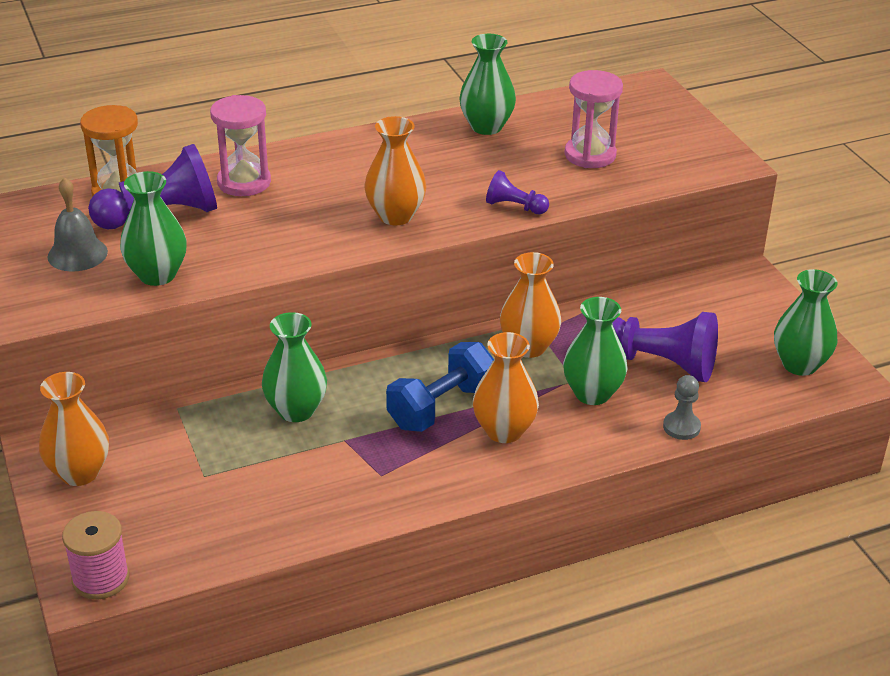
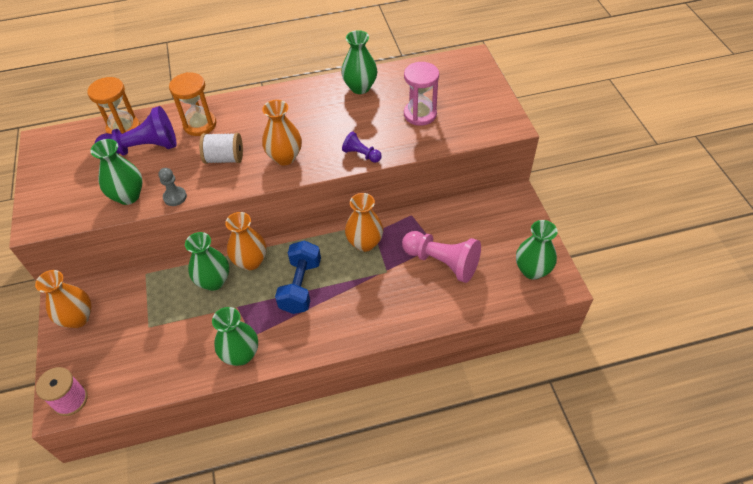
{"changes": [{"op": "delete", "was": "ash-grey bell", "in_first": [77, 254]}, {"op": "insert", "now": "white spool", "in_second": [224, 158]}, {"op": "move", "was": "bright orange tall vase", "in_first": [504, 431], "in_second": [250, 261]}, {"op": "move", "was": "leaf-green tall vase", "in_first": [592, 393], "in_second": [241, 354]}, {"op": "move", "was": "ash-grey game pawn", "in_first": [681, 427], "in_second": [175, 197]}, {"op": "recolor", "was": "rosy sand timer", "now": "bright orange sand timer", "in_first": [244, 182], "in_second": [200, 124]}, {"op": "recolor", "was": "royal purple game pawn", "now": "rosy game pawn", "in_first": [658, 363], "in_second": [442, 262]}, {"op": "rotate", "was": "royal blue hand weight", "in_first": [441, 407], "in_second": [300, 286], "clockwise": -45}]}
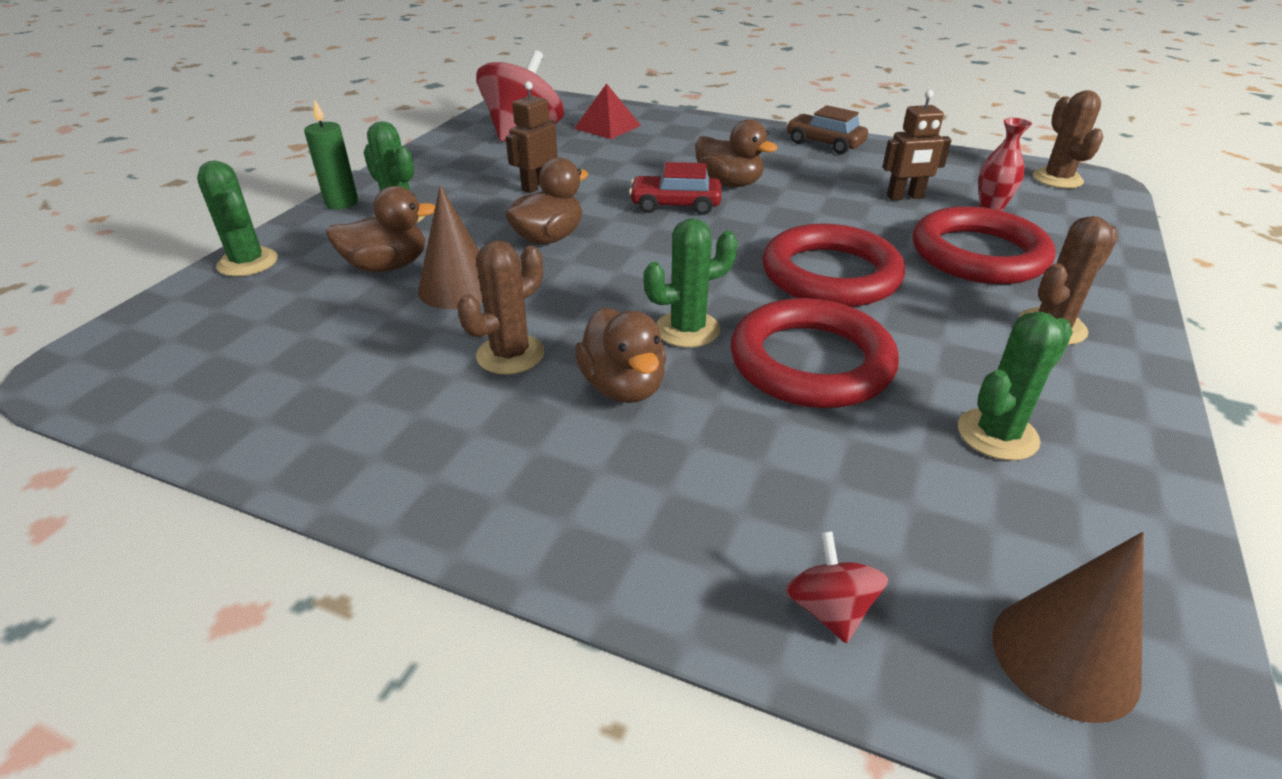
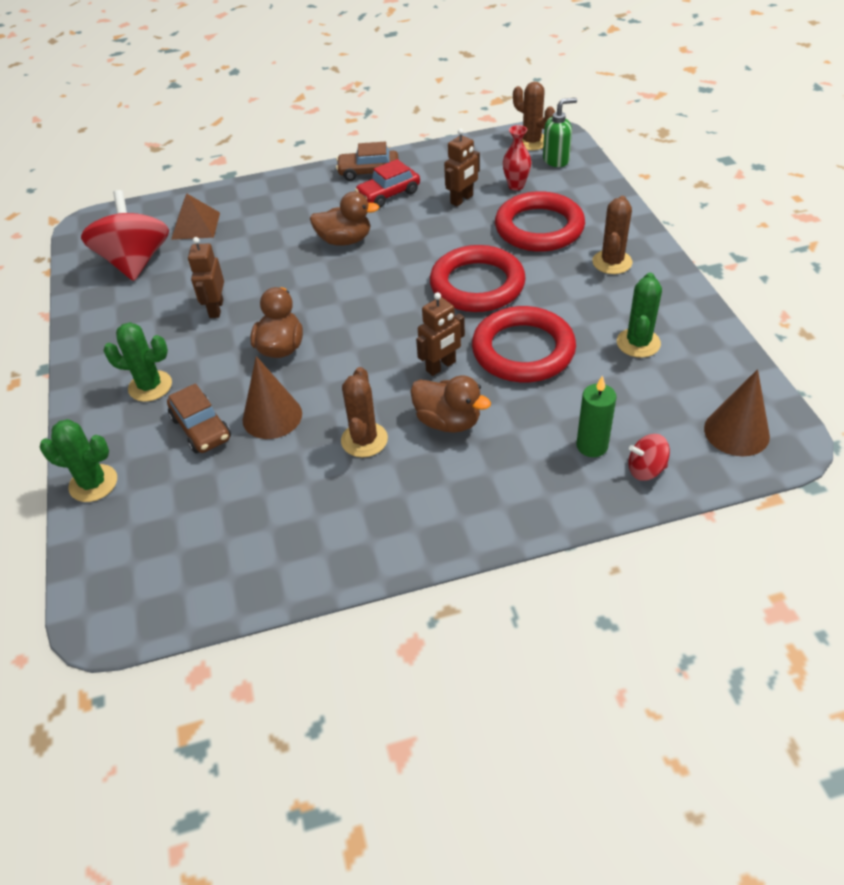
{"changes": [{"op": "insert", "now": "leaf-green soap pump", "in_second": [556, 160]}, {"op": "move", "was": "leaf-green candle", "in_first": [342, 203], "in_second": [592, 446]}, {"op": "move", "was": "red automobile", "in_first": [675, 205], "in_second": [388, 194]}, {"op": "replace", "was": "brown duck", "now": "brown automobile", "in_first": [387, 266], "in_second": [201, 428]}, {"op": "replace", "was": "leaf-green saguaro cactus", "now": "brown robot", "in_first": [687, 329], "in_second": [441, 366]}, {"op": "recolor", "was": "red pyramid", "now": "brown pyramid", "in_first": [607, 127], "in_second": [195, 225]}, {"op": "rotate", "was": "red whirligig", "in_first": [829, 609], "in_second": [646, 469], "clockwise": -45}]}
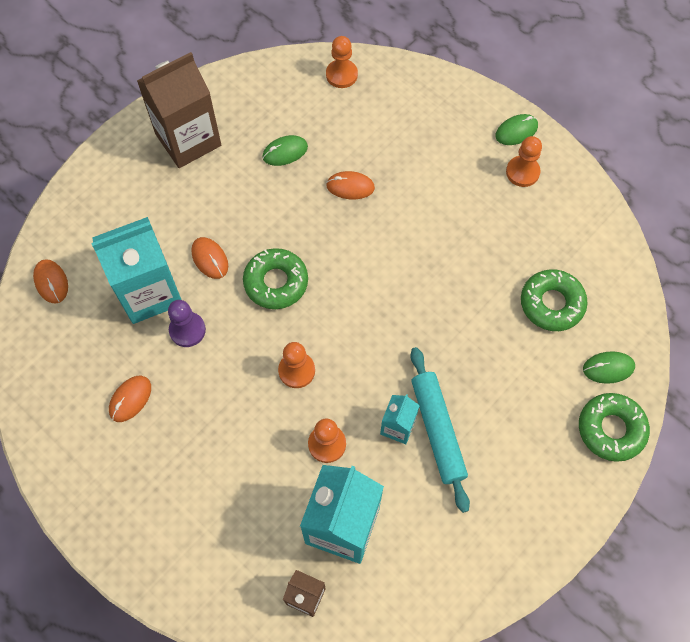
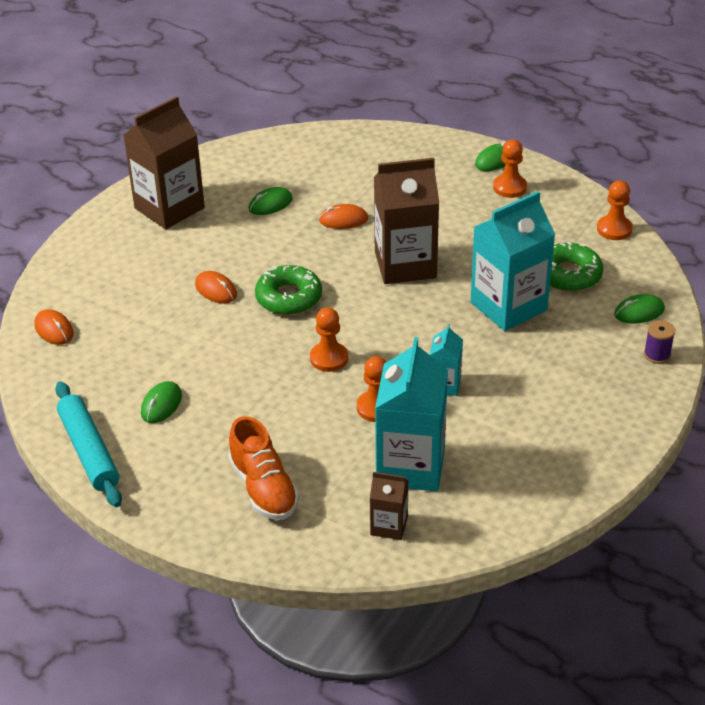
{"changes": [{"op": "delete", "was": "royal purple game pawn", "in_first": [187, 330]}, {"op": "insert", "now": "bright orange shoe", "in_second": [263, 488]}, {"op": "insert", "now": "brown juice carton", "in_second": [405, 265]}, {"op": "move", "was": "turquoise juice carton", "in_first": [149, 292], "in_second": [508, 306]}, {"op": "move", "was": "bright orange game pawn", "in_first": [341, 75], "in_second": [614, 229]}, {"op": "move", "was": "turquoise rolling pin", "in_first": [437, 430], "in_second": [89, 451]}, {"op": "replace", "was": "leaf-green glazed donut", "now": "royal purple spool", "in_first": [611, 429], "in_second": [657, 355]}, {"op": "recolor", "was": "bright orange PC mouse", "now": "leaf-green PC mouse", "in_first": [130, 399], "in_second": [161, 404]}]}
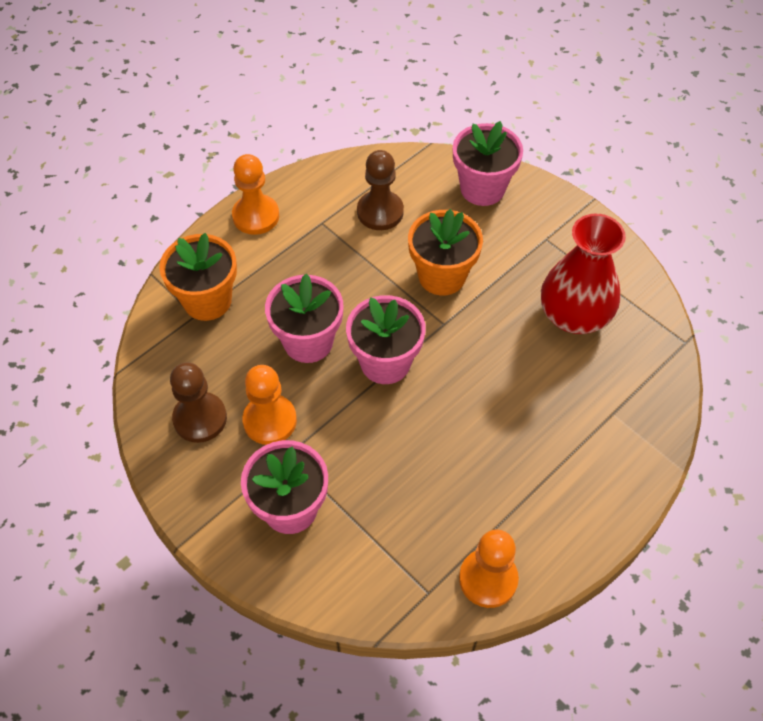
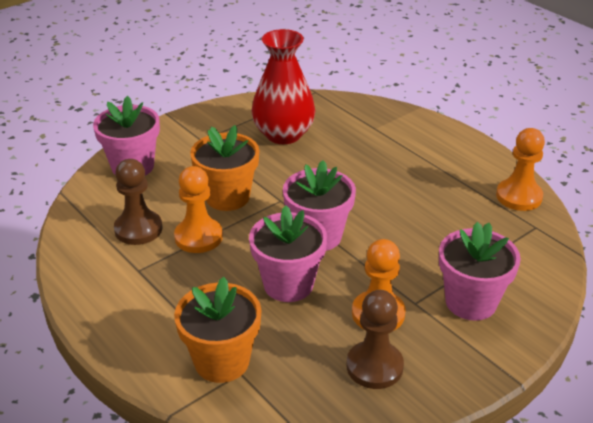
{"changes": [{"op": "move", "was": "bright orange game pawn", "in_first": [256, 216], "in_second": [198, 237]}]}
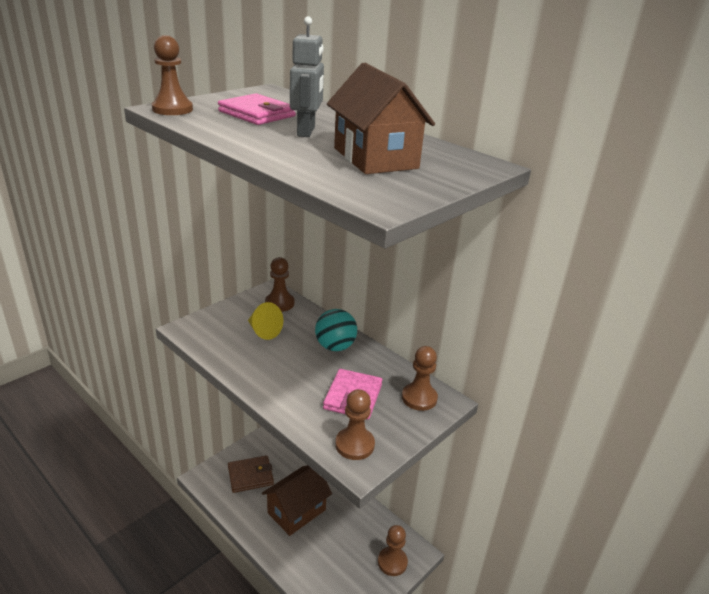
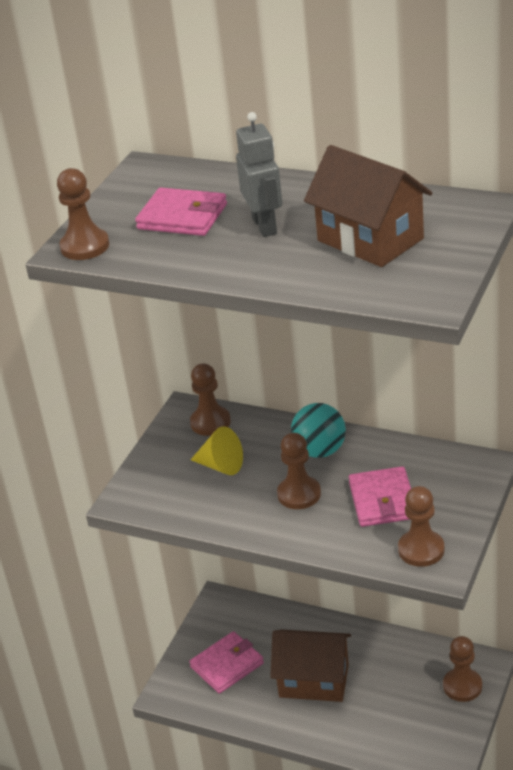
{"changes": [{"op": "move", "was": "brown game pawn", "in_first": [419, 398], "in_second": [299, 494]}, {"op": "recolor", "was": "brown billfold", "now": "rosy billfold", "in_first": [250, 476], "in_second": [227, 665]}, {"op": "rotate", "was": "brown house", "in_first": [296, 511], "in_second": [314, 680], "clockwise": 75}]}
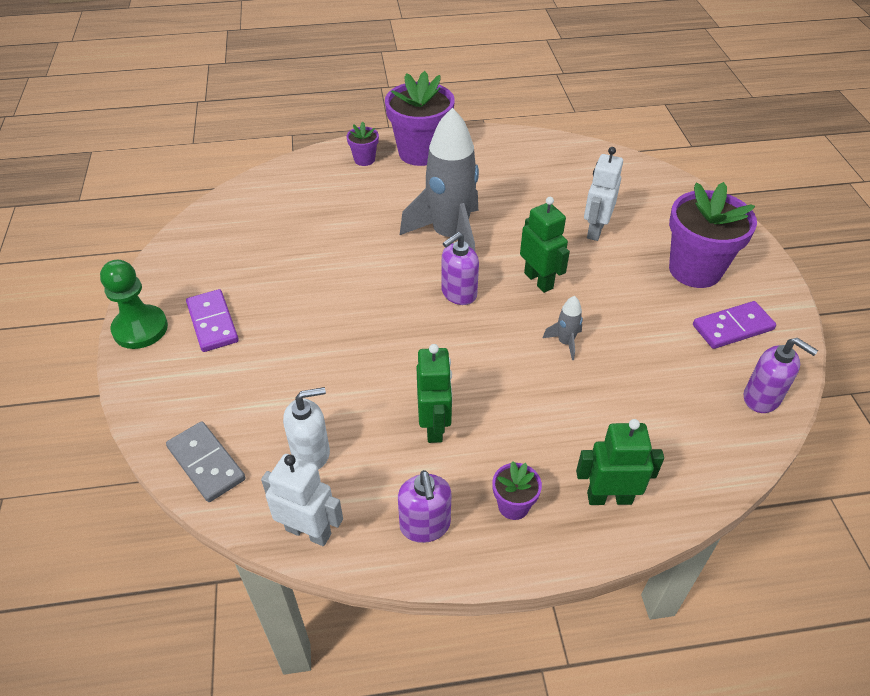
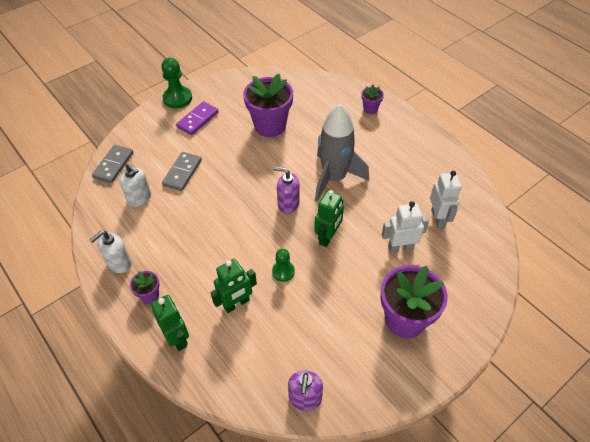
{"changes": [{"op": "delete", "was": "royal purple domino piece", "in_first": [732, 327]}, {"op": "insert", "now": "ash-grey domino piece", "in_second": [182, 173]}, {"op": "move", "was": "white robot", "in_first": [308, 531], "in_second": [438, 218]}, {"op": "move", "was": "royal purple potted plant", "in_first": [420, 152], "in_second": [270, 125]}, {"op": "move", "was": "leaf-green robot", "in_first": [434, 426], "in_second": [236, 304]}, {"op": "replace", "was": "ash-grey rocket", "now": "leaf-green game pawn", "in_first": [565, 342], "in_second": [283, 272]}, {"op": "recolor", "was": "royal purple soap pump", "now": "white soap pump", "in_first": [425, 526], "in_second": [119, 263]}]}
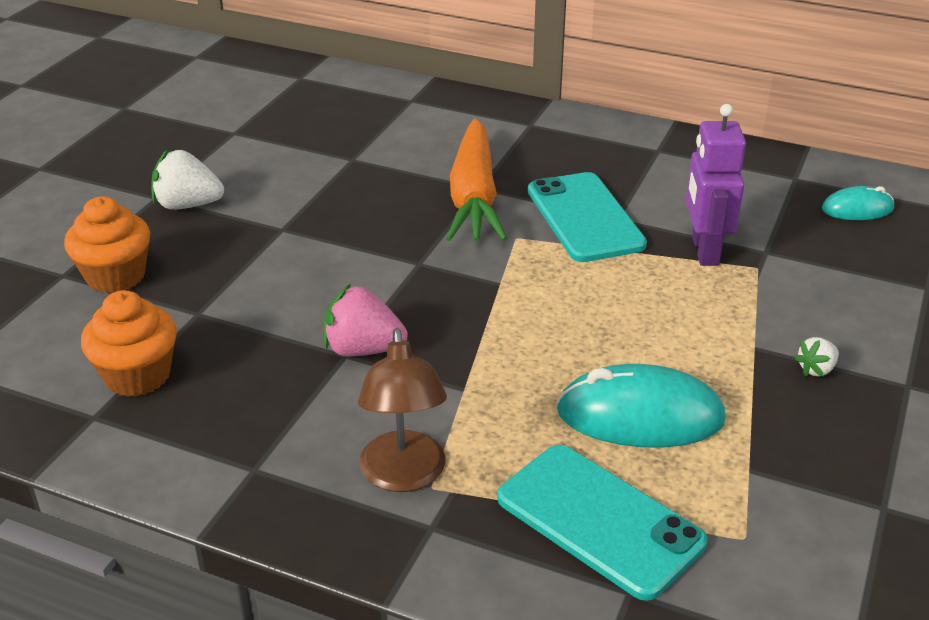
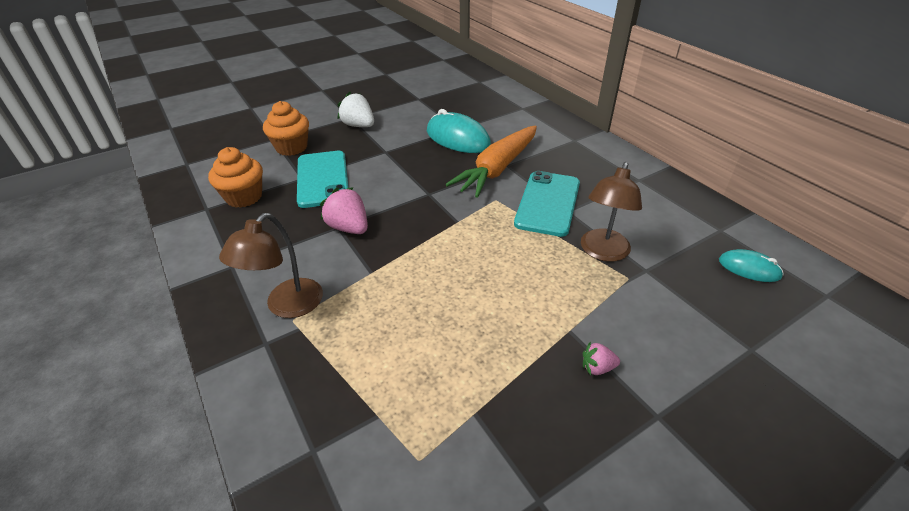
{"changes": [{"op": "move", "was": "turquoise mobile phone", "in_first": [599, 520], "in_second": [323, 179]}, {"op": "move", "was": "turquoise PC mouse", "in_first": [640, 416], "in_second": [458, 138]}, {"op": "replace", "was": "royal purple robot", "now": "brown reading lamp", "in_first": [704, 251], "in_second": [602, 252]}, {"op": "recolor", "was": "white toy strawberry", "now": "rosy toy strawberry", "in_first": [816, 369], "in_second": [597, 368]}]}
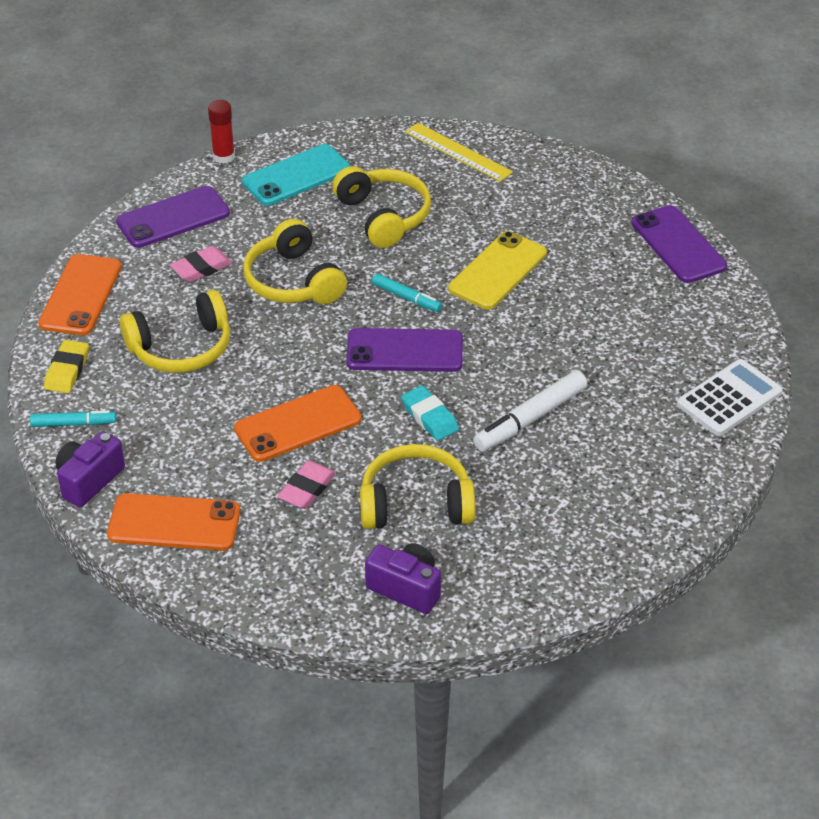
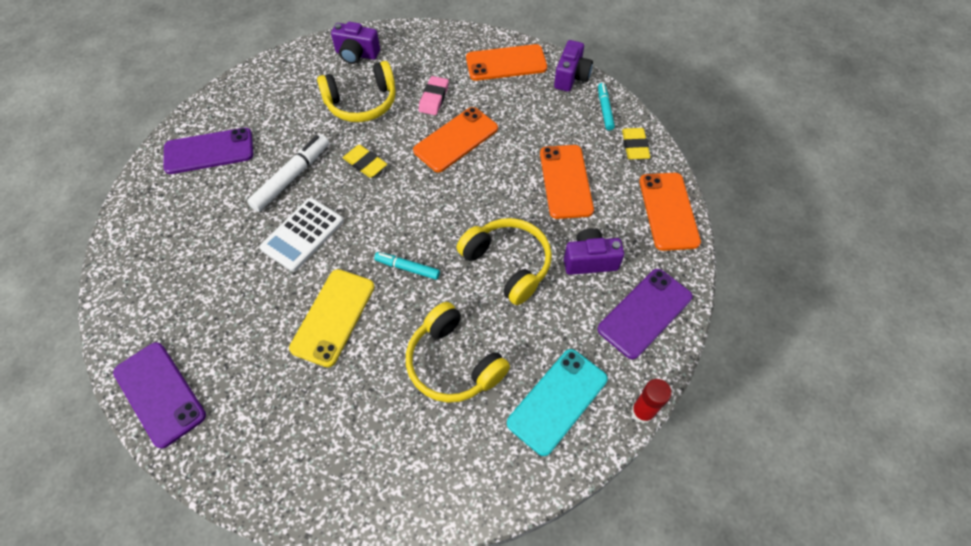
{"changes": [{"op": "delete", "was": "golden measuring stick", "in_first": [458, 152]}, {"op": "move", "was": "royal purple mobile phone", "in_first": [404, 351], "in_second": [209, 151]}, {"op": "move", "was": "white calculator", "in_first": [729, 398], "in_second": [302, 234]}, {"op": "replace", "was": "golden headphones", "now": "bright orange mobile phone", "in_first": [181, 348], "in_second": [565, 181]}, {"op": "replace", "was": "rosy pencil eraser", "now": "royal purple compact camera", "in_first": [201, 268], "in_second": [589, 260]}, {"op": "recolor", "was": "turquoise pencil eraser", "now": "golden pencil eraser", "in_first": [429, 417], "in_second": [365, 164]}, {"op": "rotate", "was": "turquoise marker", "in_first": [73, 423], "in_second": [605, 110], "clockwise": 105}]}
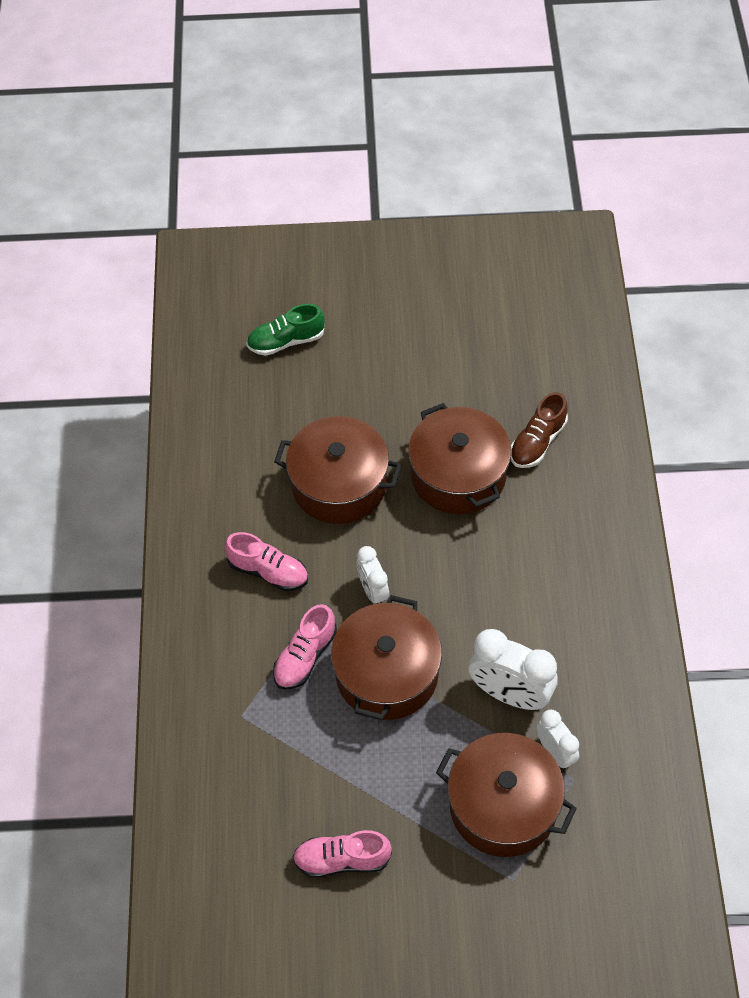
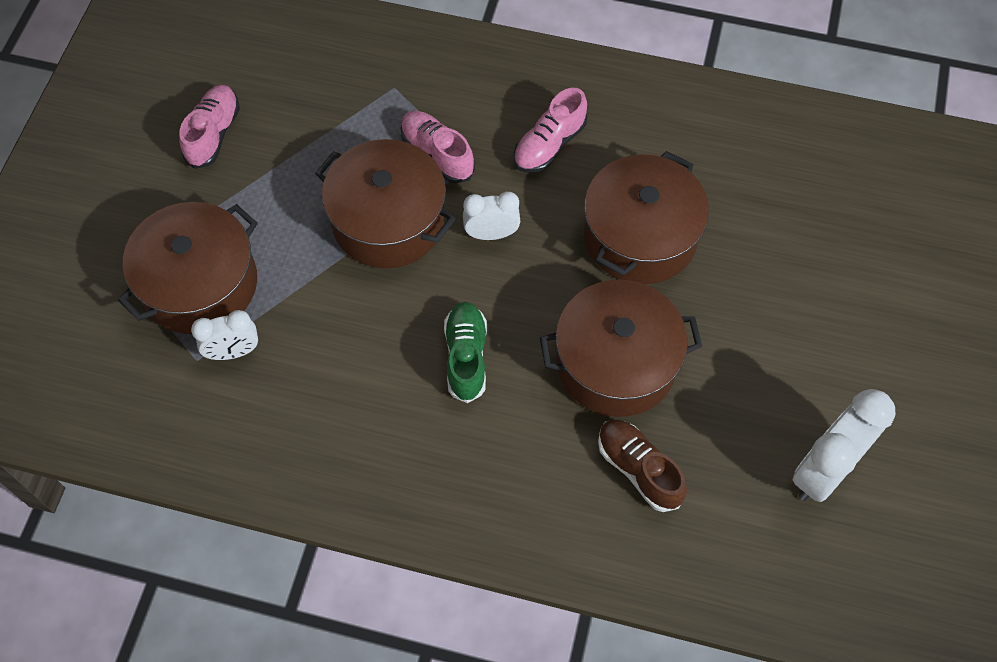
{"changes": [{"op": "move", "was": "leaf-green shoe", "in_first": [286, 341], "in_second": [466, 357]}, {"op": "move", "was": "white clock", "in_first": [510, 694], "in_second": [824, 470]}]}
